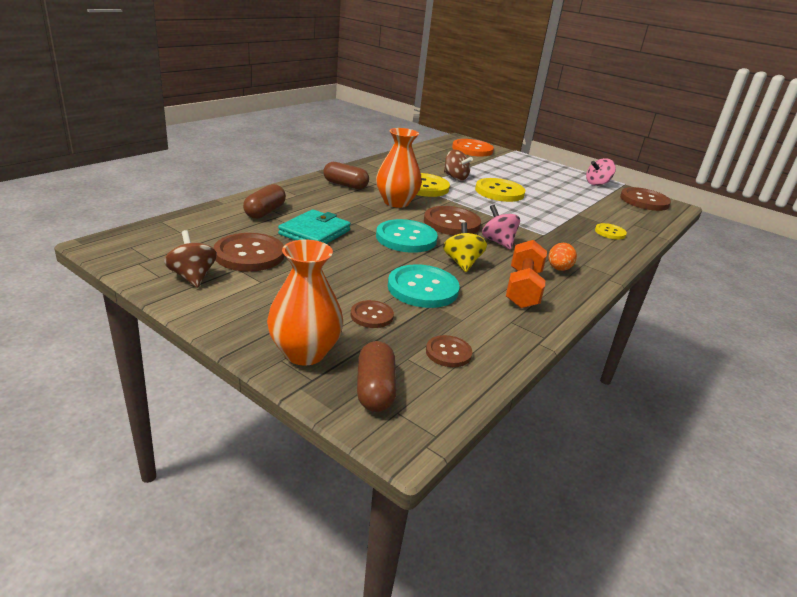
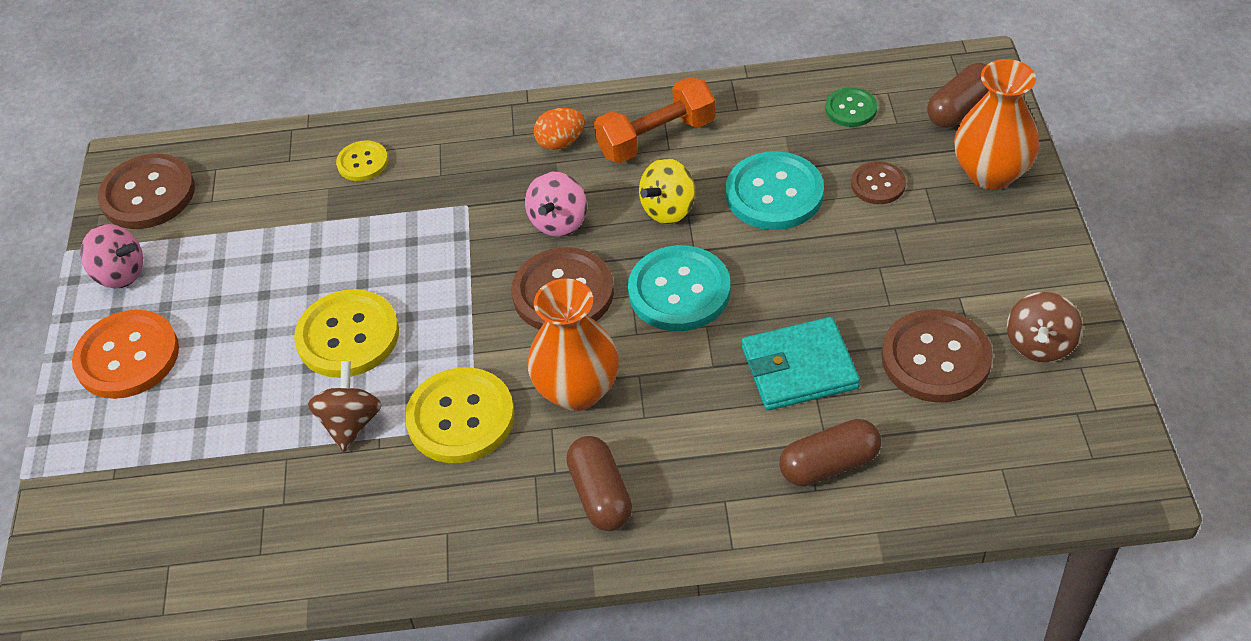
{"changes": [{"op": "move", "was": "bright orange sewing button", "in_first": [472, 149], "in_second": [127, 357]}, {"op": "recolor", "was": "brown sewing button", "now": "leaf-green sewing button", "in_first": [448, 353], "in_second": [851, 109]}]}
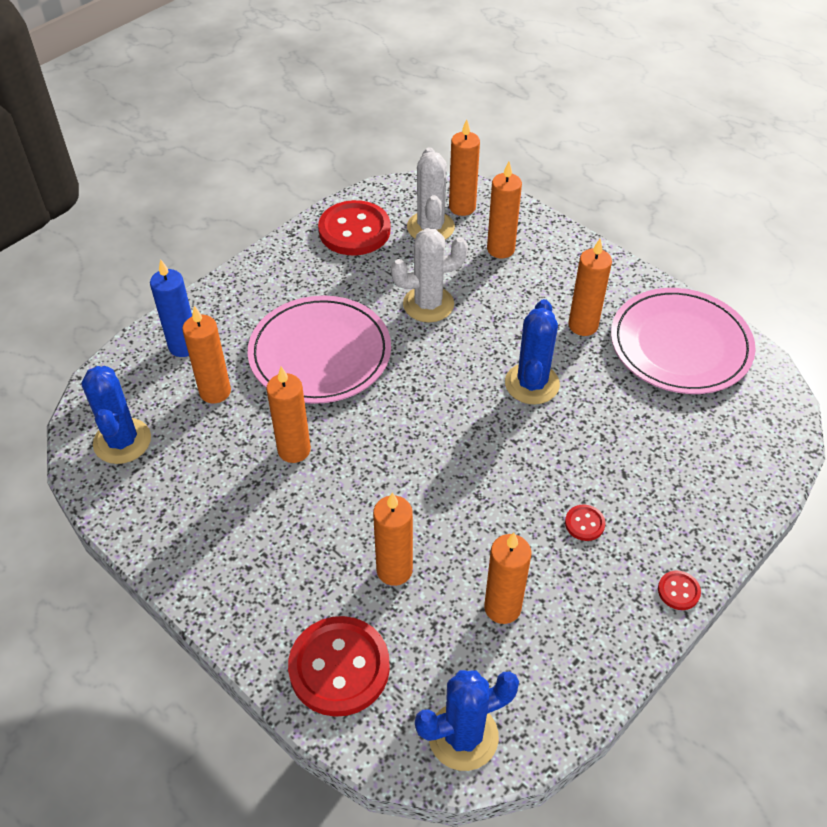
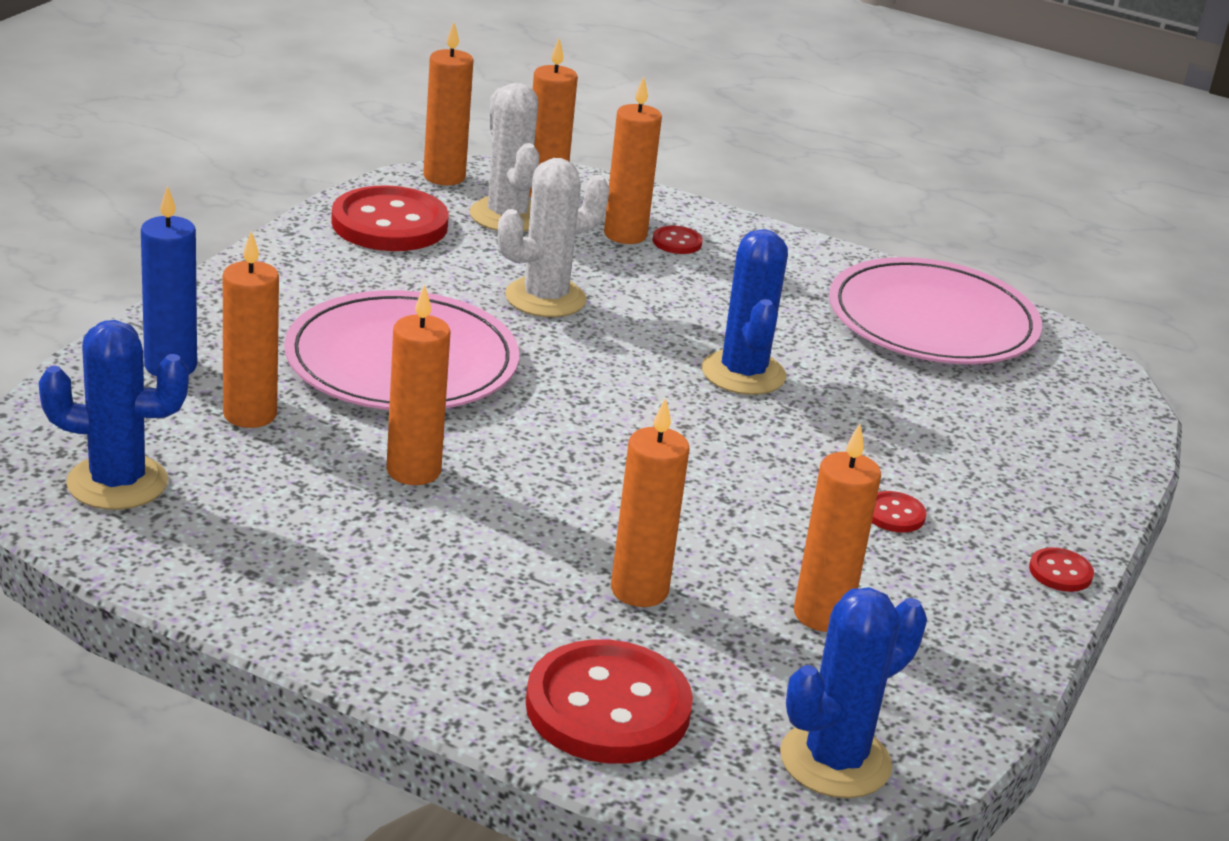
{"changes": [{"op": "insert", "now": "red sewing button", "in_second": [677, 242]}, {"op": "move", "was": "bright orange candle", "in_first": [583, 325], "in_second": [444, 177]}, {"op": "rotate", "was": "royal blue saguaro cactus", "in_first": [122, 441], "in_second": [117, 483], "clockwise": -60}]}
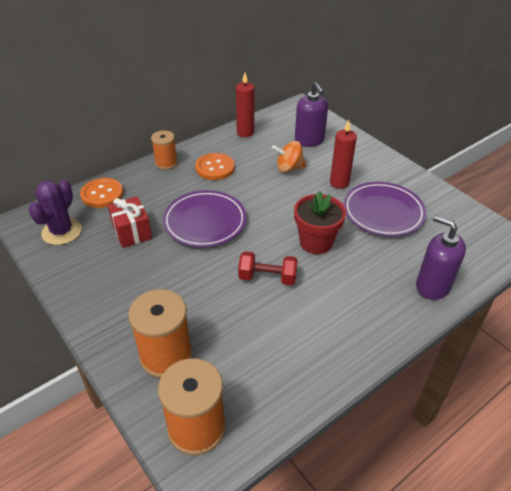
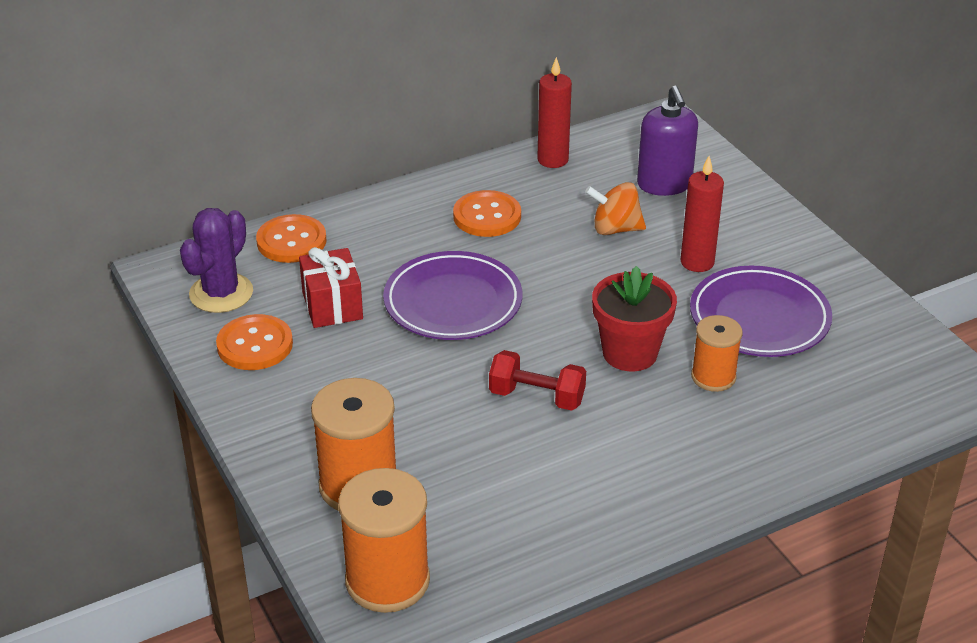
{"changes": [{"op": "delete", "was": "royal purple soap pump", "in_first": [432, 286]}, {"op": "insert", "now": "bright orange sewing button", "in_second": [255, 345]}, {"op": "move", "was": "bright orange spool", "in_first": [166, 163], "in_second": [713, 377]}]}
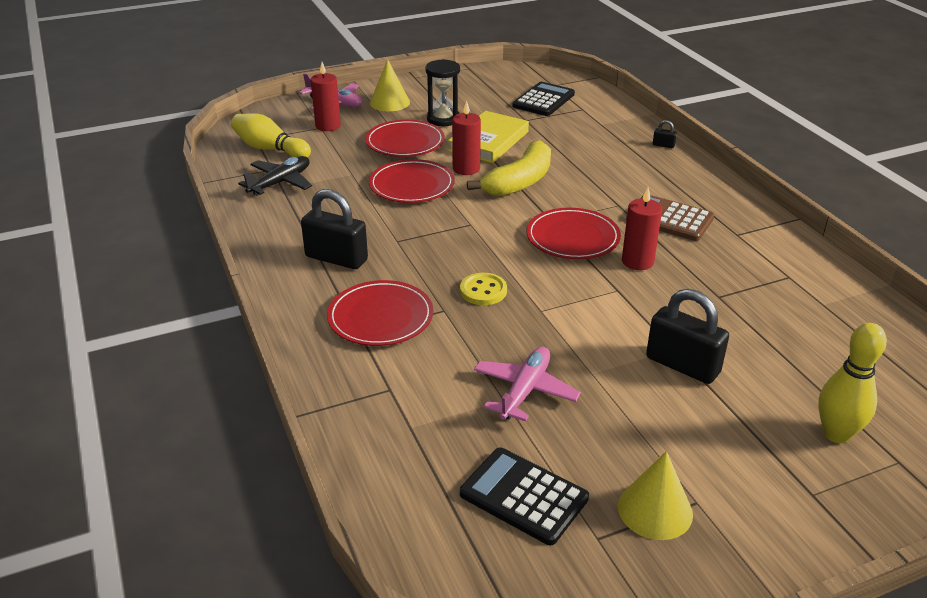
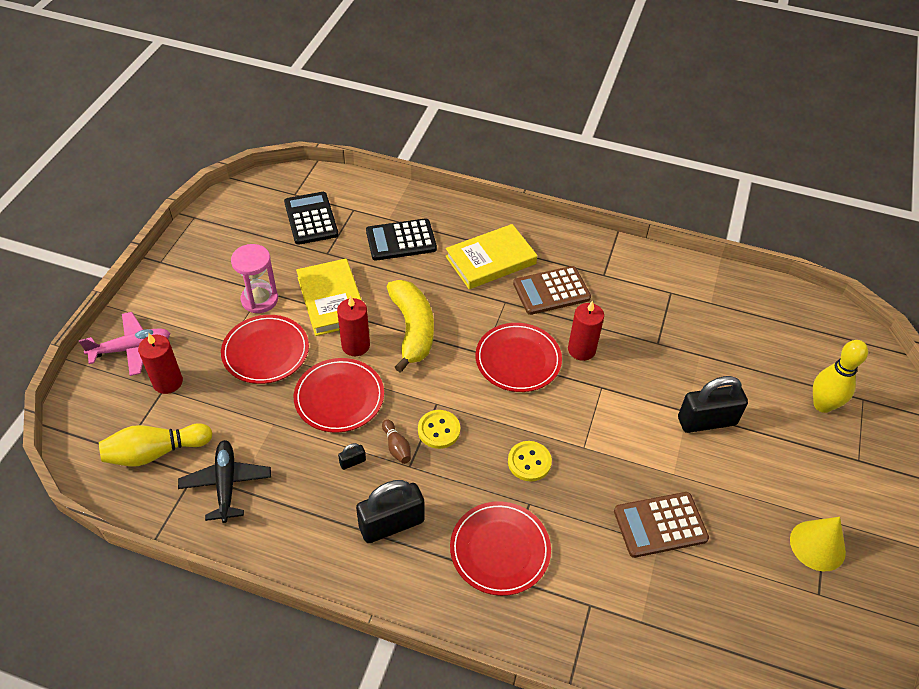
{"changes": [{"op": "delete", "was": "golden cone", "in_first": [389, 102]}, {"op": "insert", "now": "brown tenpin", "in_second": [396, 447]}, {"op": "insert", "now": "golden sewing button", "in_second": [439, 430]}, {"op": "insert", "now": "golden book", "in_second": [491, 260]}, {"op": "move", "was": "jet-black calculator", "in_first": [523, 496], "in_second": [401, 240]}, {"op": "move", "was": "jet-black lock", "in_first": [663, 145], "in_second": [352, 462]}, {"op": "replace", "was": "rosy plane", "now": "brown calculator", "in_first": [525, 391], "in_second": [660, 525]}, {"op": "recolor", "was": "jet-black sand timer", "now": "rosy sand timer", "in_first": [443, 119], "in_second": [259, 299]}]}
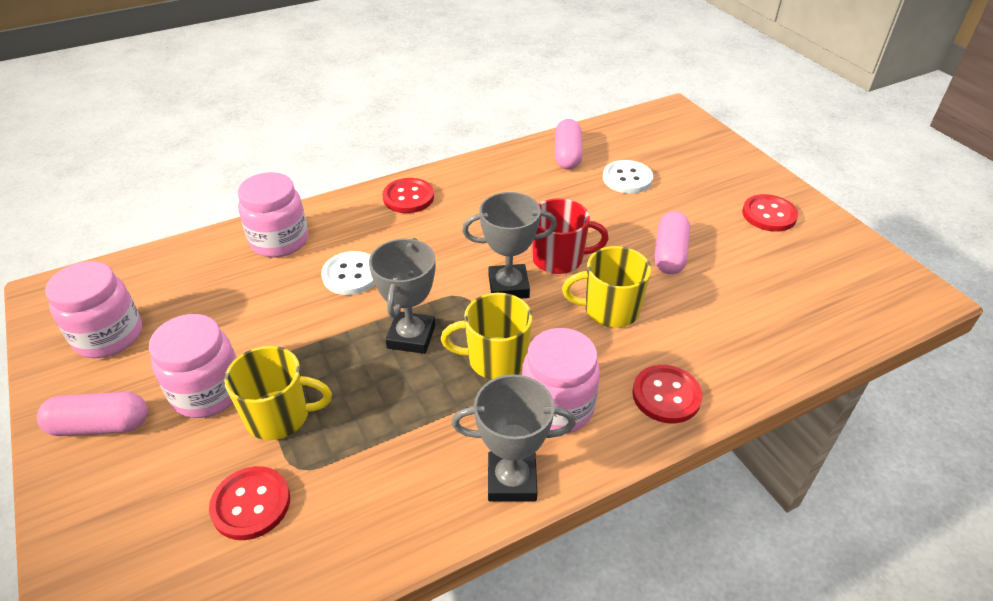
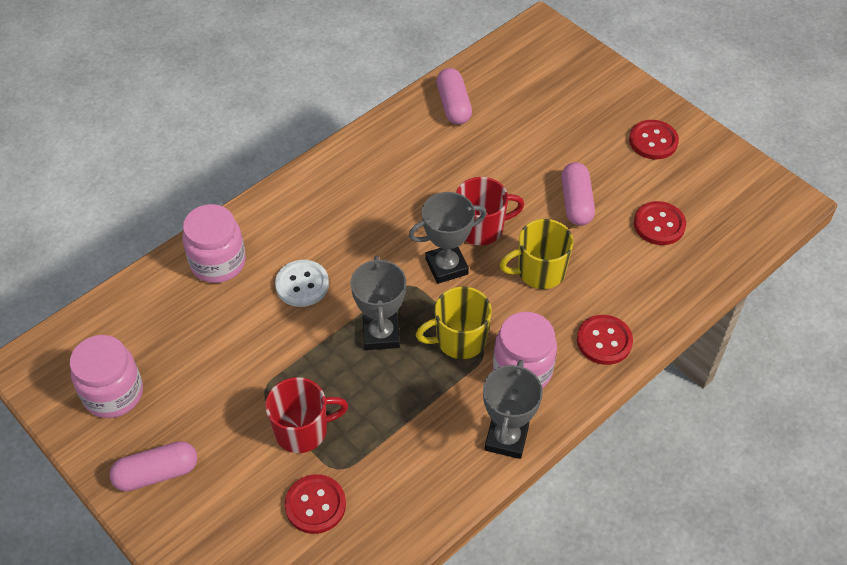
{"changes": [{"op": "delete", "was": "rosy jar", "in_first": [208, 392]}, {"op": "delete", "was": "white sewing button", "in_first": [627, 178]}, {"op": "move", "was": "red sewing button", "in_first": [408, 197], "in_second": [659, 224]}, {"op": "recolor", "was": "golden tea mug", "now": "red tea mug", "in_first": [279, 416], "in_second": [302, 430]}, {"op": "rotate", "was": "ash-grey trophy", "in_first": [512, 480], "in_second": [506, 439], "clockwise": -60}]}
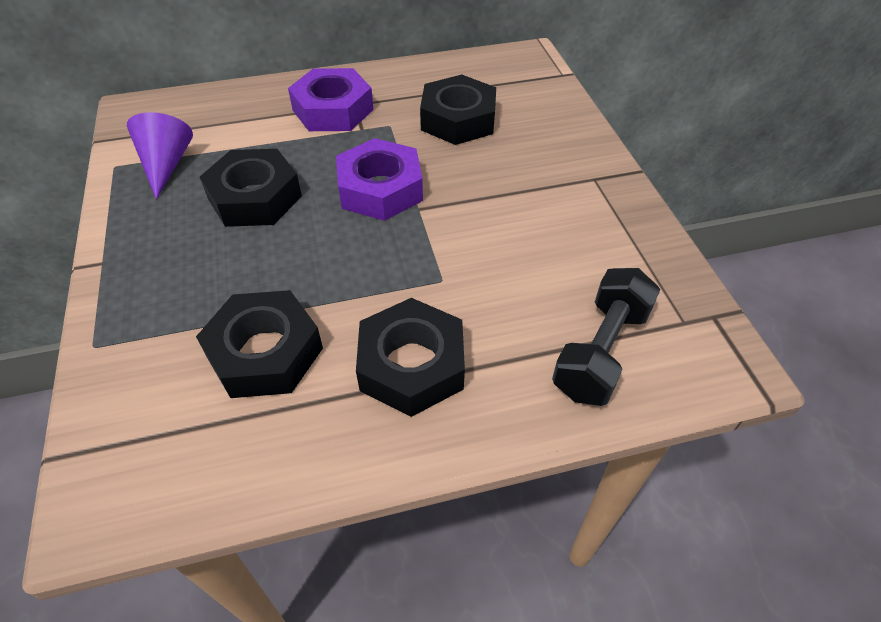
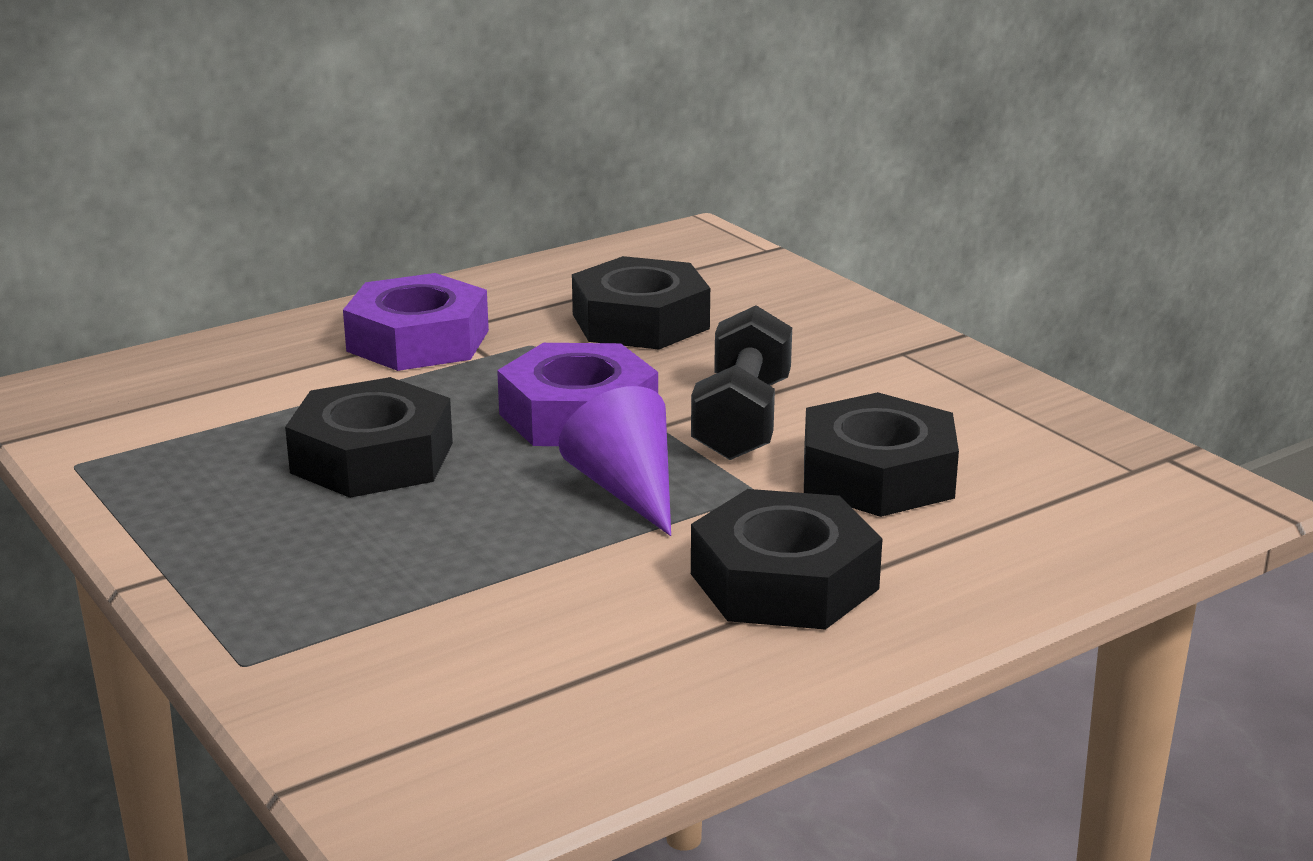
{"changes": [{"op": "move", "was": "royal purple cone", "in_first": [166, 165], "in_second": [627, 490]}, {"op": "move", "was": "jet-black hexagon nut", "in_first": [265, 352], "in_second": [877, 475]}, {"op": "move", "was": "jet-black hand weight", "in_first": [600, 351], "in_second": [742, 419]}]}
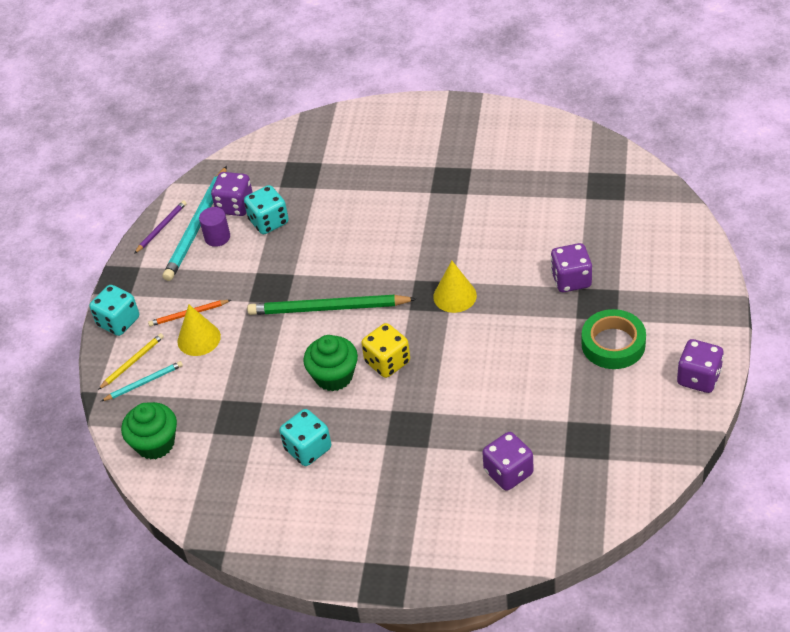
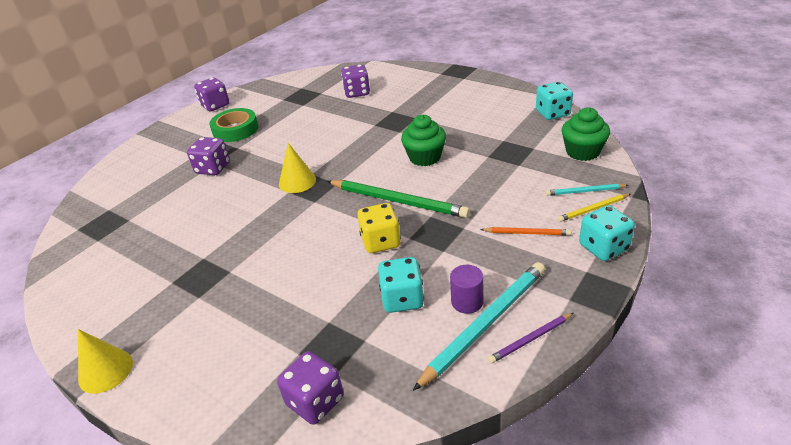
{"changes": [{"op": "move", "was": "golden cone", "in_first": [199, 339], "in_second": [105, 371]}, {"op": "move", "was": "royal purple game die", "in_first": [235, 206], "in_second": [315, 401]}, {"op": "move", "was": "turquoise game die", "in_first": [308, 449], "in_second": [552, 113]}, {"op": "move", "was": "golden game die", "in_first": [387, 362], "in_second": [381, 242]}]}
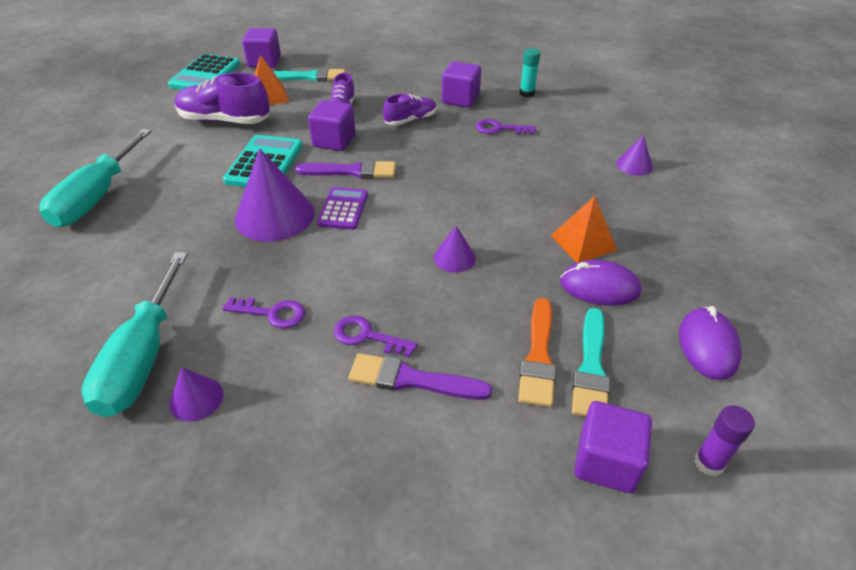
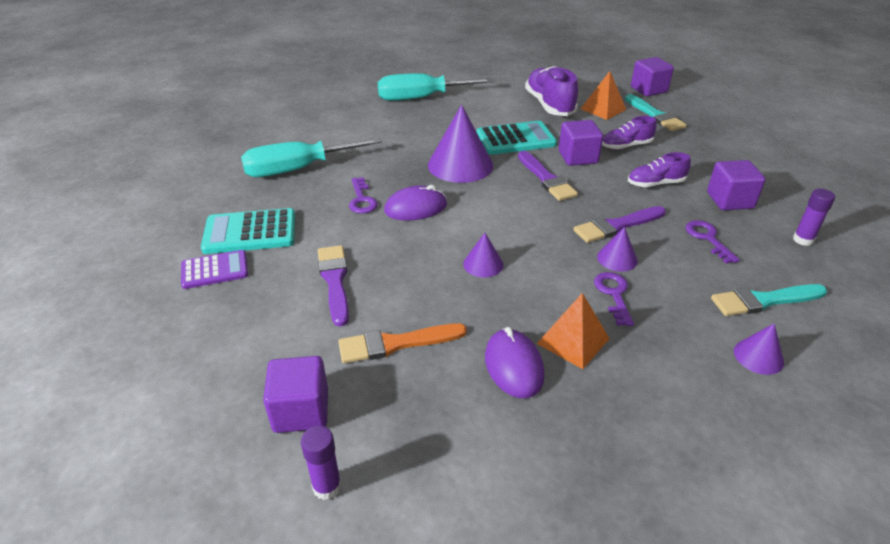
{"changes": [{"op": "insert", "now": "royal purple brush", "in_second": [616, 226]}, {"op": "move", "was": "turquoise calculator", "in_first": [205, 75], "in_second": [250, 232]}, {"op": "move", "was": "royal purple cone", "in_first": [196, 398], "in_second": [617, 258]}, {"op": "move", "was": "royal purple calculator", "in_first": [343, 209], "in_second": [215, 270]}, {"op": "move", "was": "royal purple door key", "in_first": [367, 336], "in_second": [613, 294]}, {"op": "move", "was": "turquoise brush", "in_first": [591, 368], "in_second": [764, 301]}, {"op": "move", "was": "royal purple PC mouse", "in_first": [708, 346], "in_second": [416, 208]}, {"op": "recolor", "was": "turquoise glue stick", "now": "royal purple glue stick", "in_first": [527, 93], "in_second": [803, 240]}, {"op": "rotate", "was": "royal purple shoe", "in_first": [411, 120], "in_second": [655, 184], "clockwise": 135}]}
